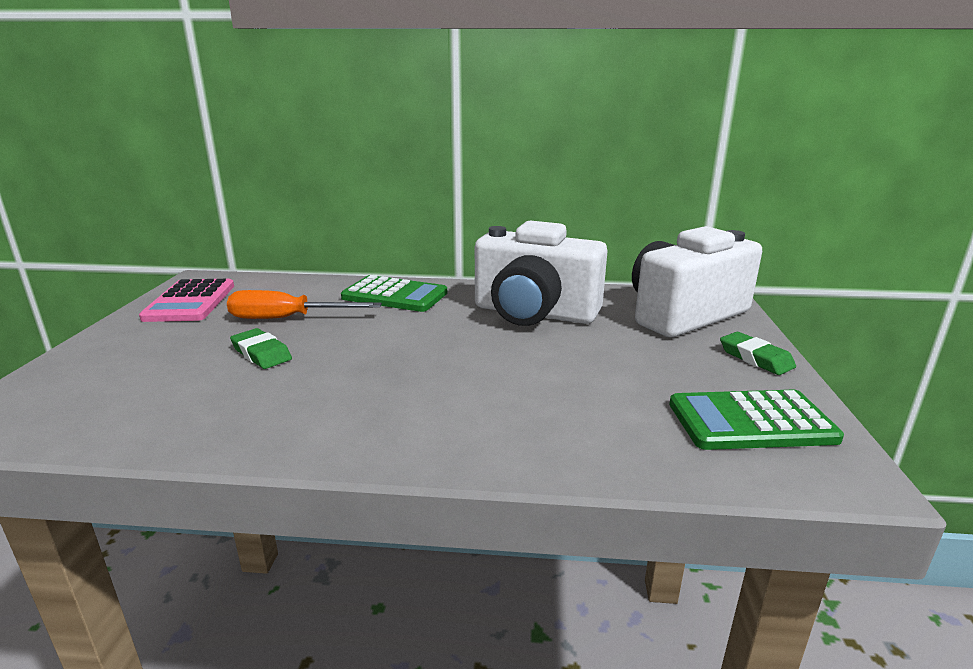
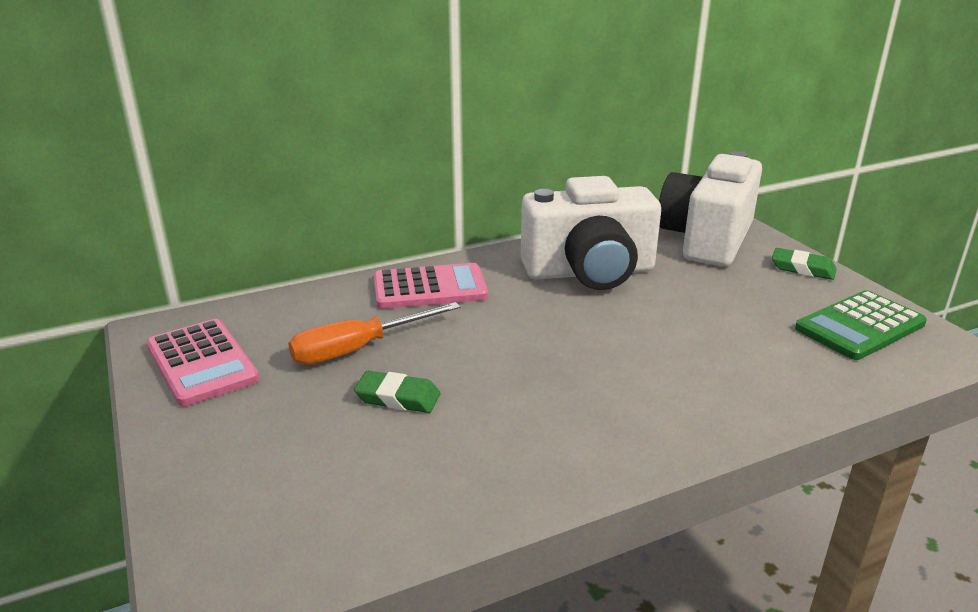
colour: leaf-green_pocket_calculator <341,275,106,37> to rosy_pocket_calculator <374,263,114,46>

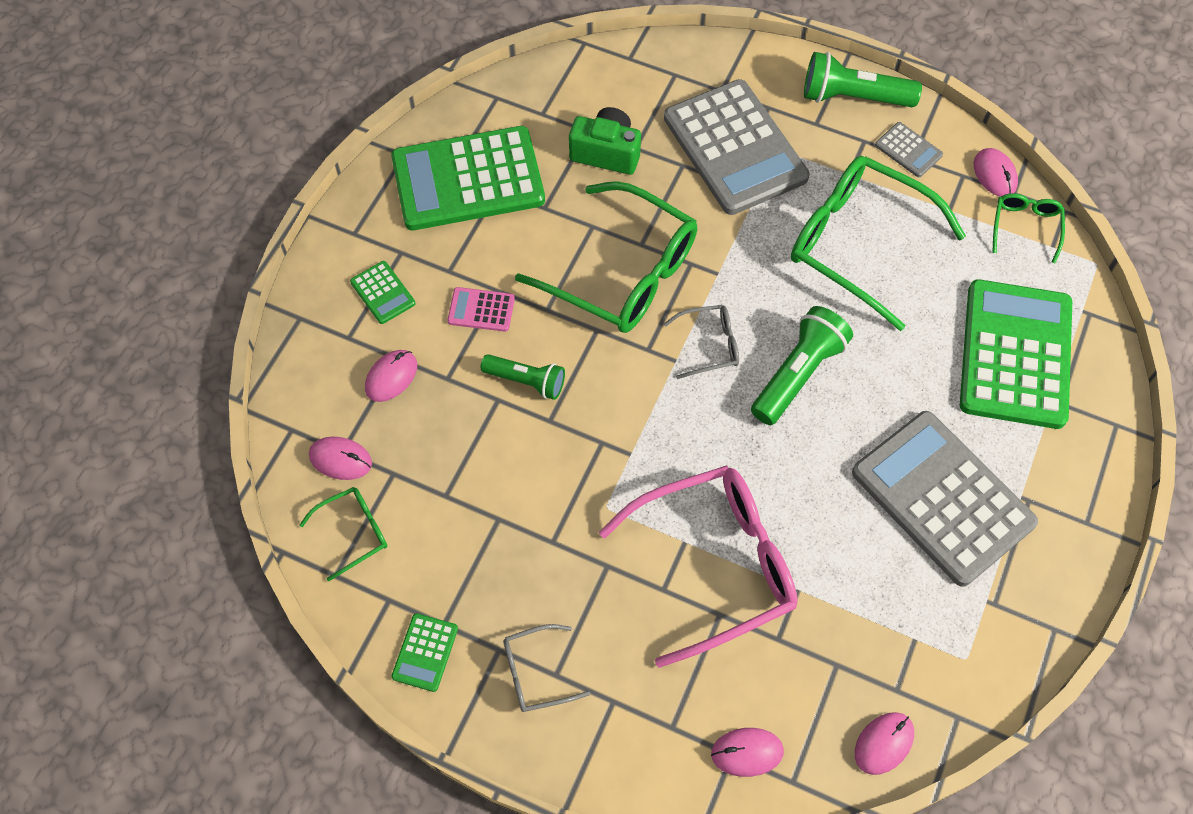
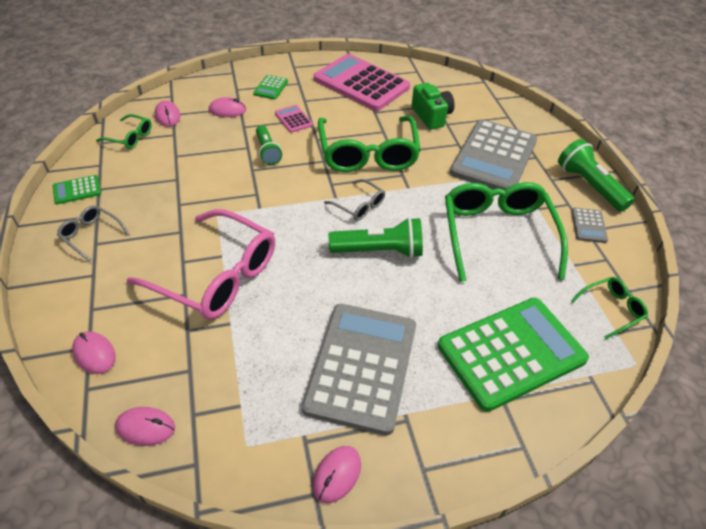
relocated: rosy_mouse <974,148,44,49> to <313,446,48,57>
colour: leaf-green_pocket_calculator <391,126,154,104> to rosy_pocket_calculator <314,54,96,57>

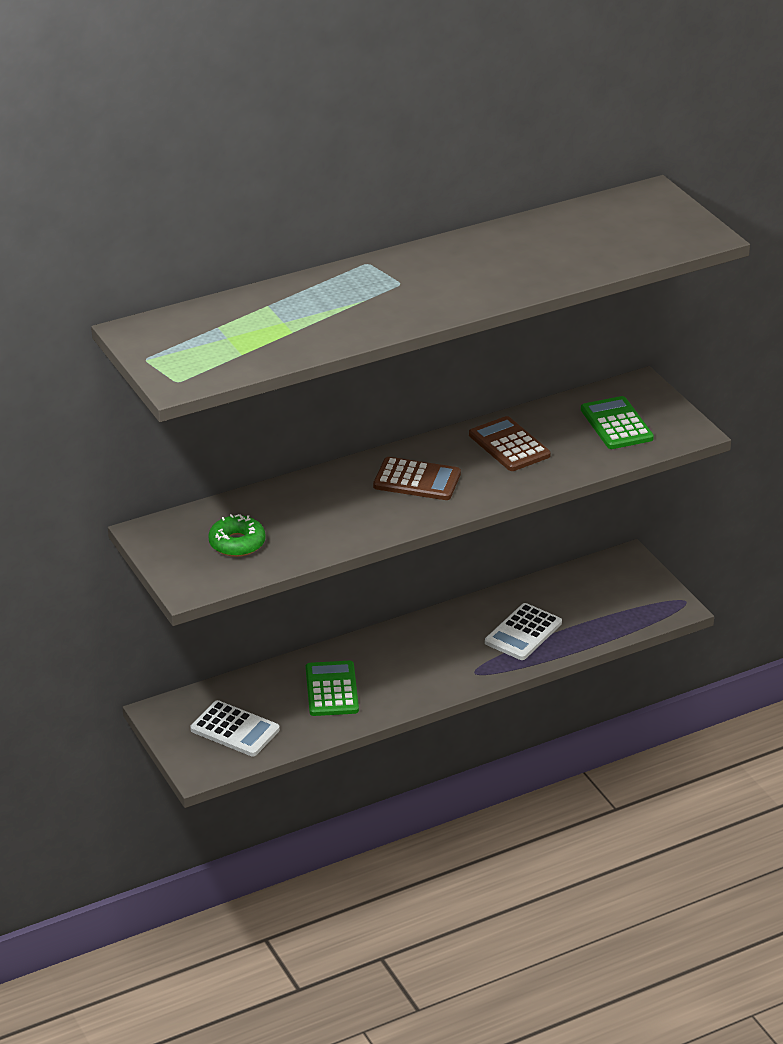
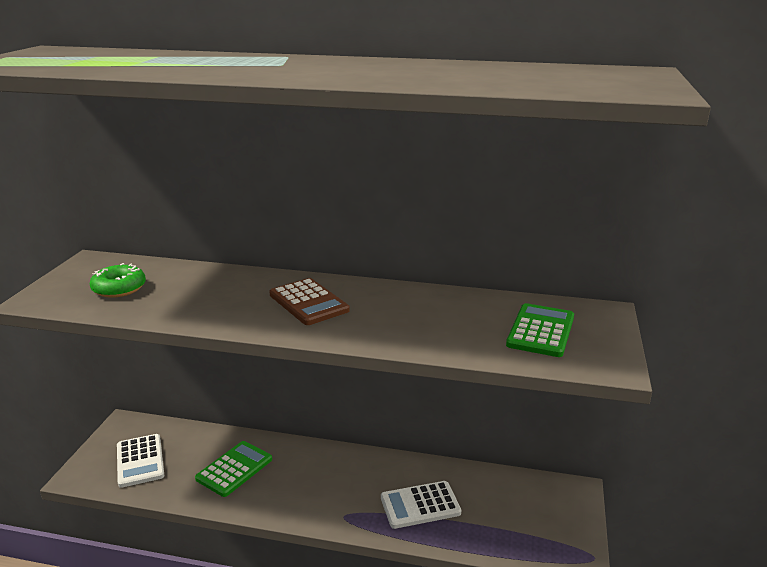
missing: brown_pocket_calculator <469,416,82,55>

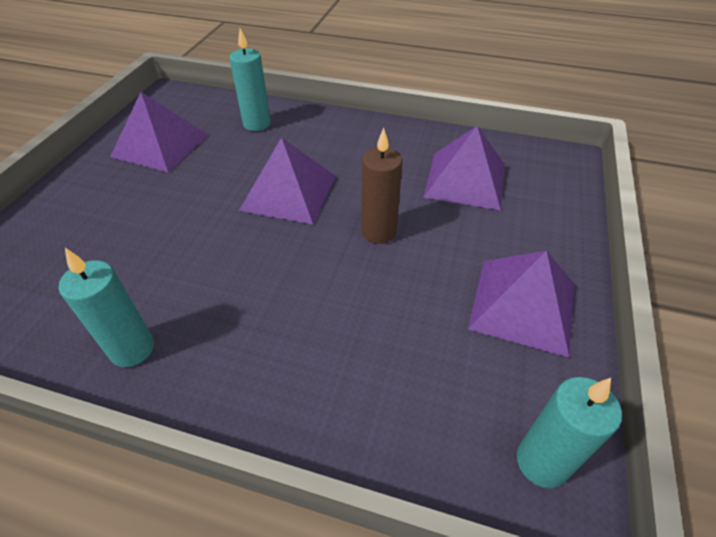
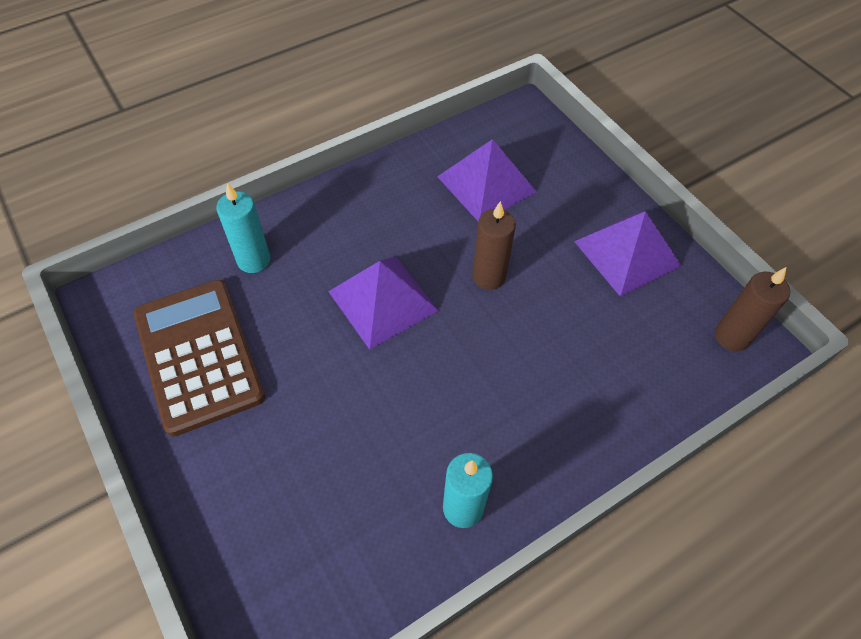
exchanged: royal_purple_pyramid_shape <110,92,98,80> to brown_pocket_calculator <134,280,131,157>
colour: turquoise_wax_candle <517,377,105,111> to brown_wax_candle <715,267,75,84>

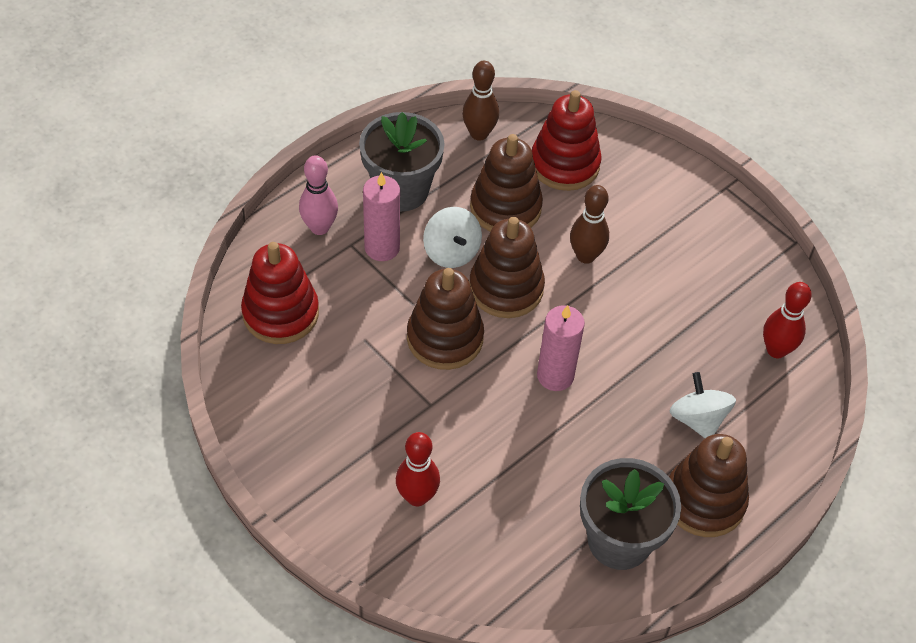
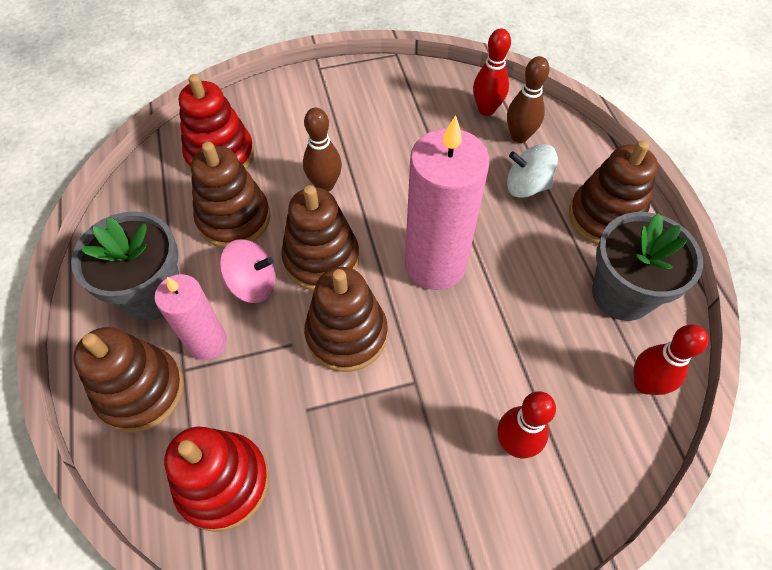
appeared: scarlet_tenpin <634,324,75,71>
relocated: brown_tenpin <462,61,37,80> to <507,56,43,87>
exchanged: rosy_tenpin <299,155,39,80> to brown_ring_stacker <73,327,111,105>
colour: snow-white_whirligig <423,207,59,61> to rosy_whirligig <219,239,57,64>
size: rosy_wax_candle <537,305,48,86> = <405,115,84,175> x1.68

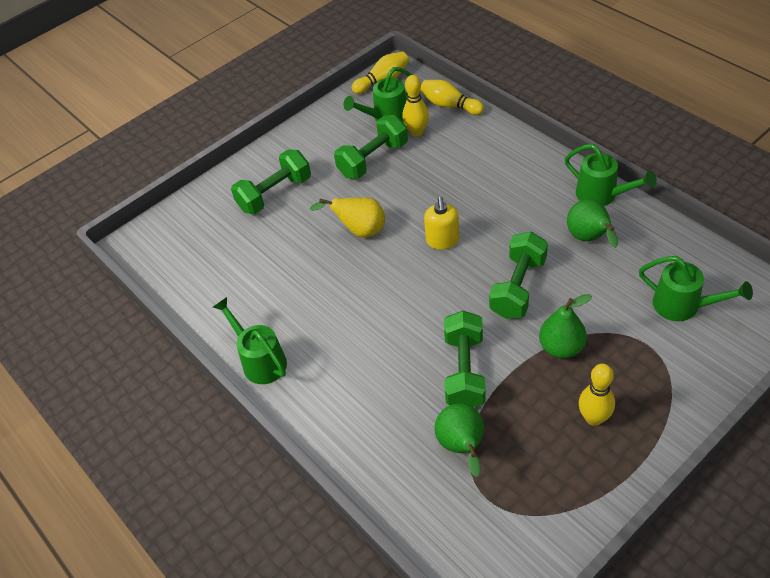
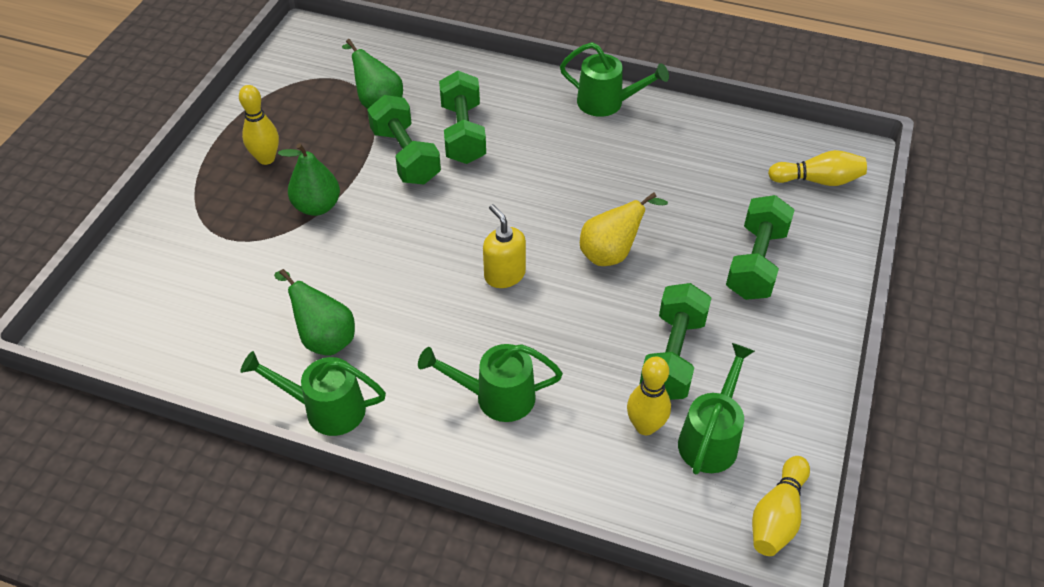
relocated: yellow_tenpin <420,80,64,35> to <768,150,99,36>; leaf-green_free_weight <489,232,59,87> to <439,71,47,93>; leaf-green_watering_can <639,256,114,65> to <418,344,145,78>

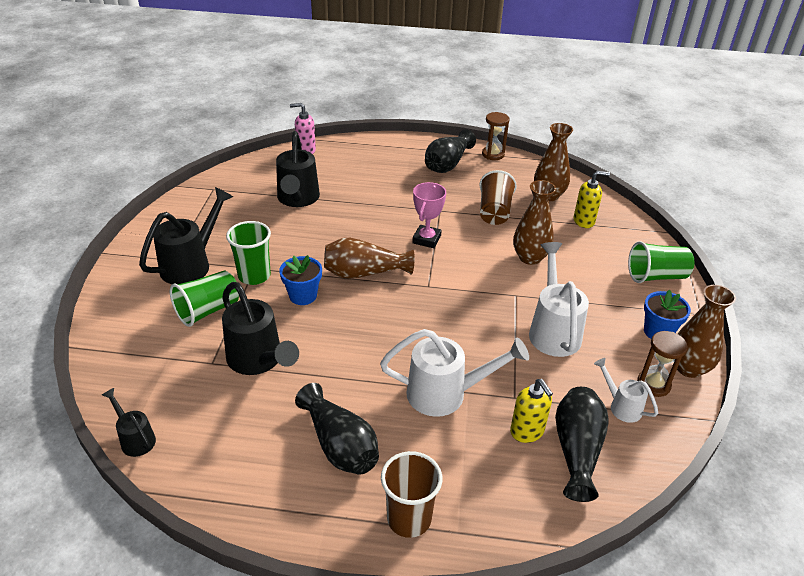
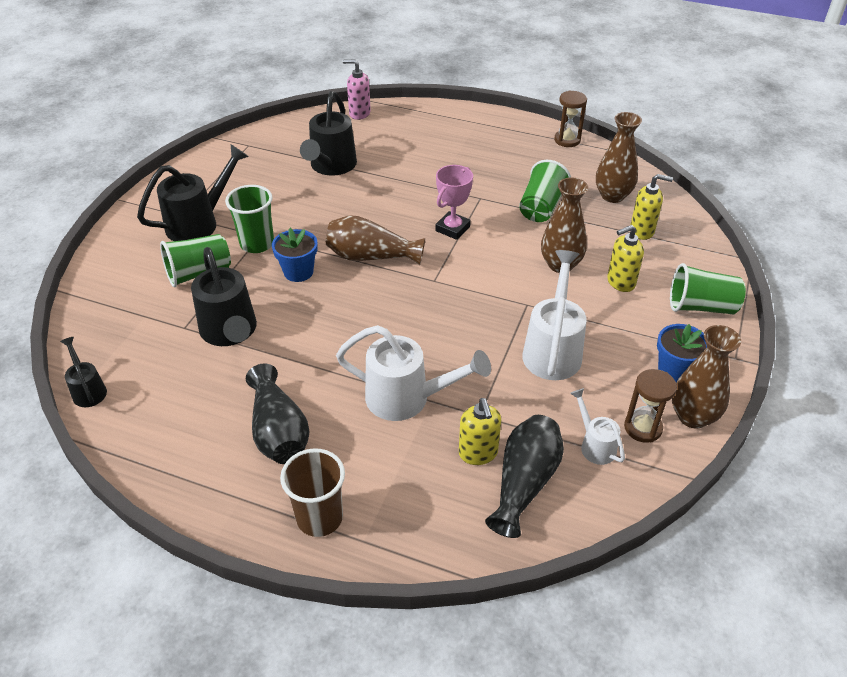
missing: ebony_flower_vase <425,129,51,44>
appeared: yellow_pump_bottle <607,225,37,67>
colour: brown_cup <479,170,38,55> to leaf-green_cup <519,160,52,62>

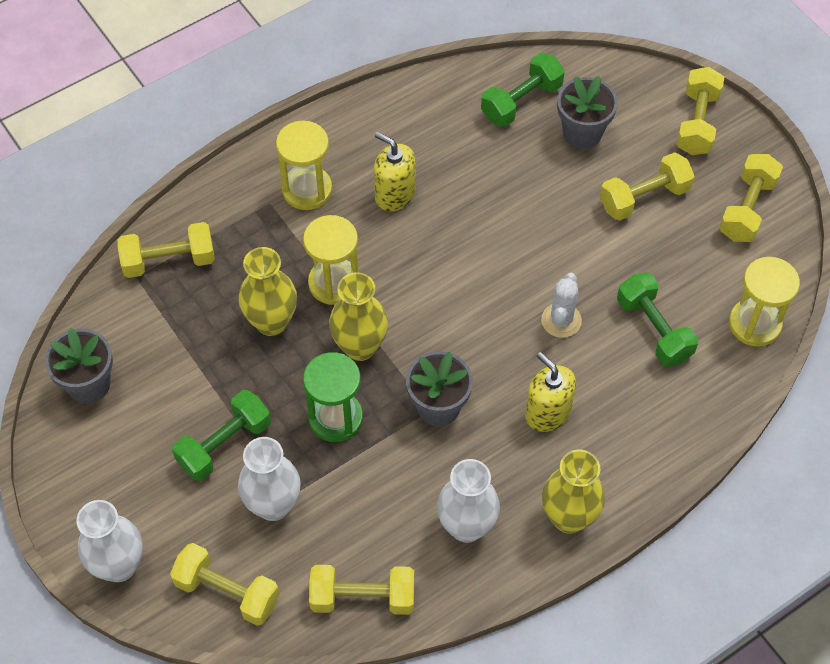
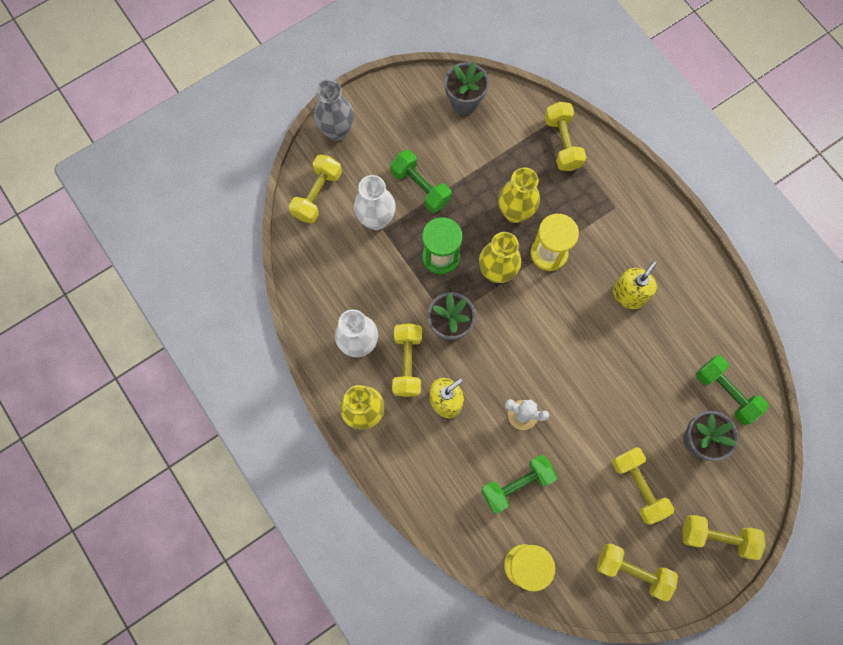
missing: yellow_hourglass <276,121,56,89>
relocated: yellow_free_weight <309,565,105,50> to <392,323,30,74>
colour: snow-white_flower_vase <76,500,67,82> to gray_flower_vase <313,79,41,62>

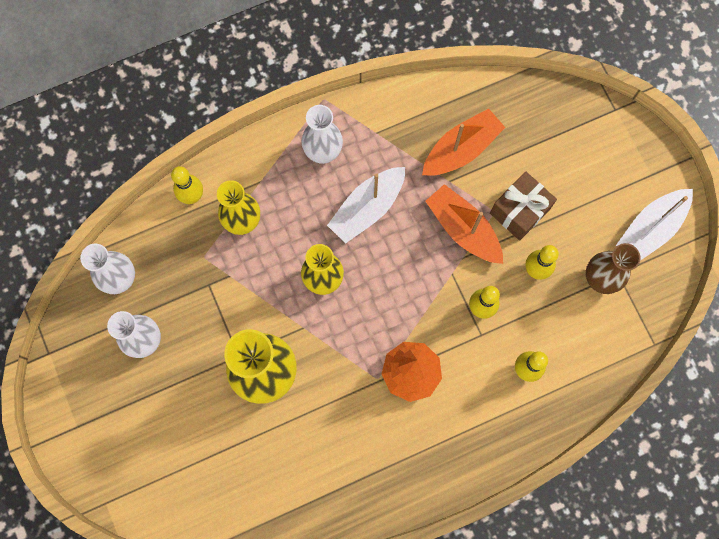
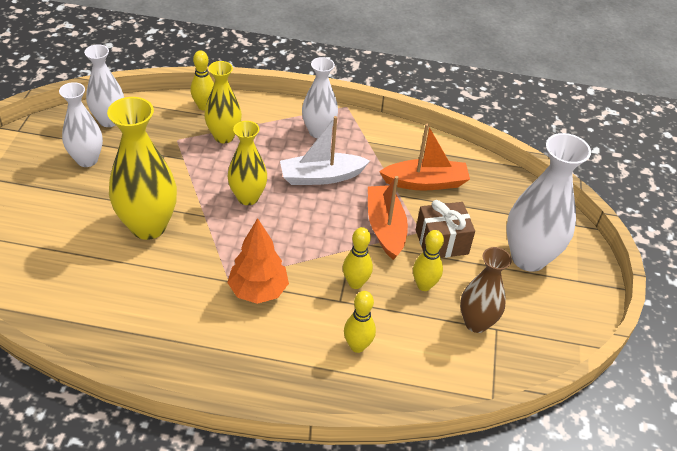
missing: snow-white_sailboat <616,189,77,72>
appeared: snow-white_flower_vase <506,133,85,139>

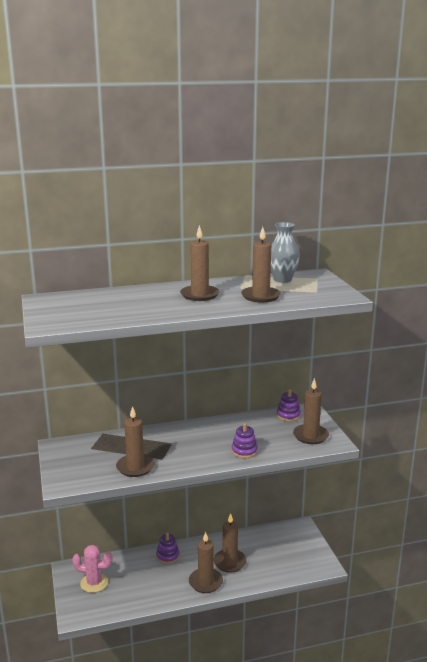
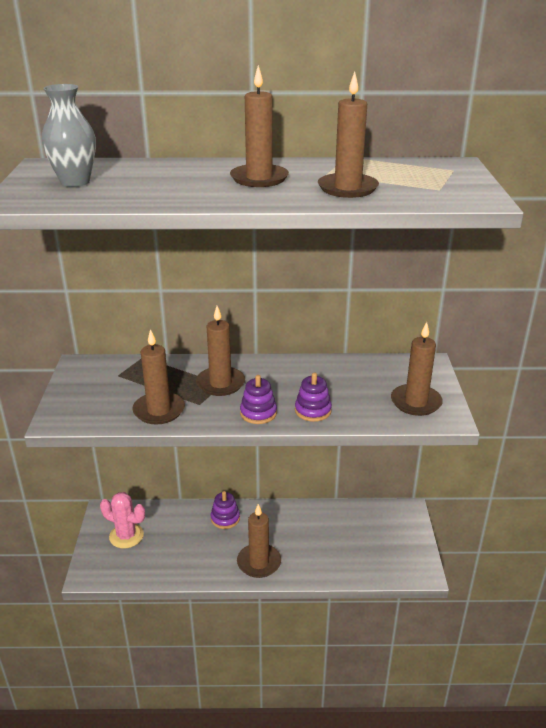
relocated: gray_flower_vase <271,222,29,61> to <42,84,54,103>; royal_purple_ring_stacker <277,389,24,32> to <240,375,37,49>; brown_wax_candle <214,513,33,60> to <196,306,49,90>

